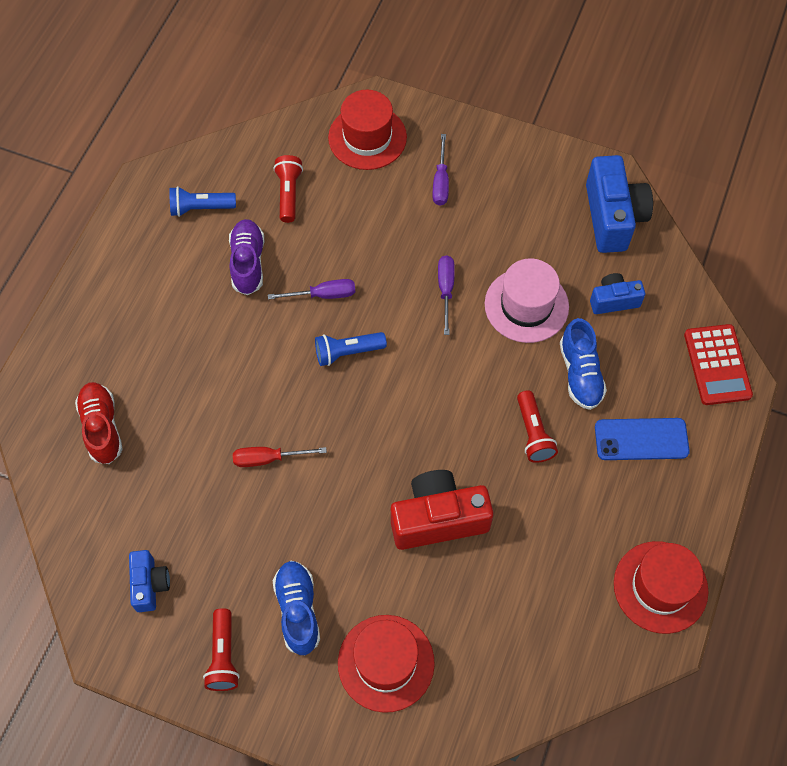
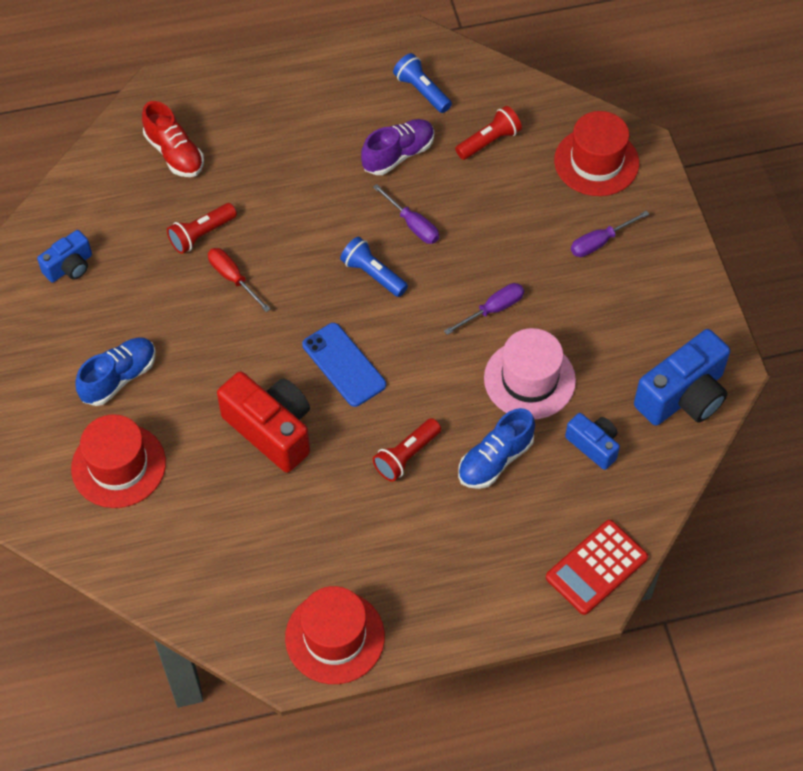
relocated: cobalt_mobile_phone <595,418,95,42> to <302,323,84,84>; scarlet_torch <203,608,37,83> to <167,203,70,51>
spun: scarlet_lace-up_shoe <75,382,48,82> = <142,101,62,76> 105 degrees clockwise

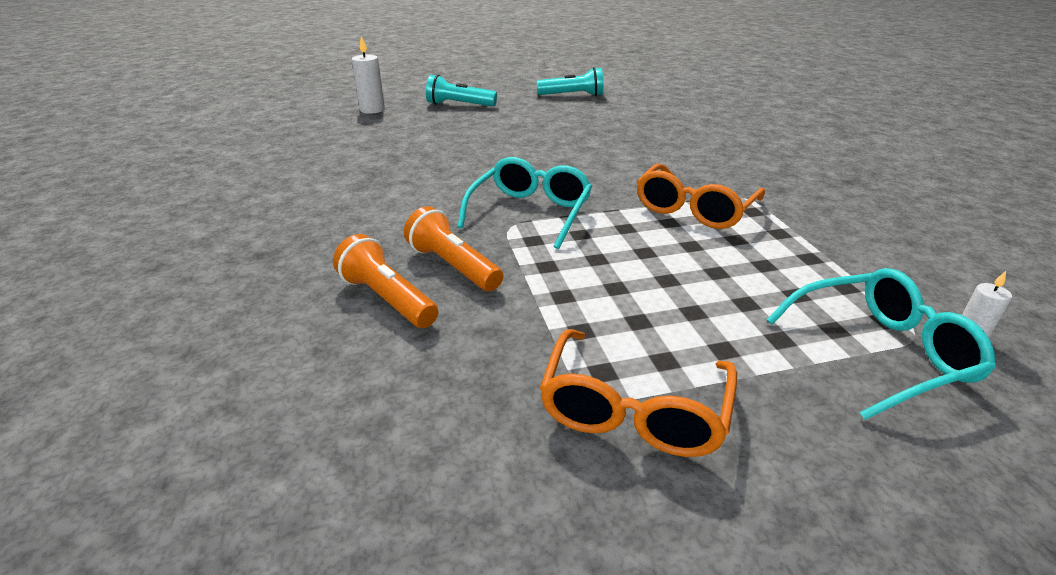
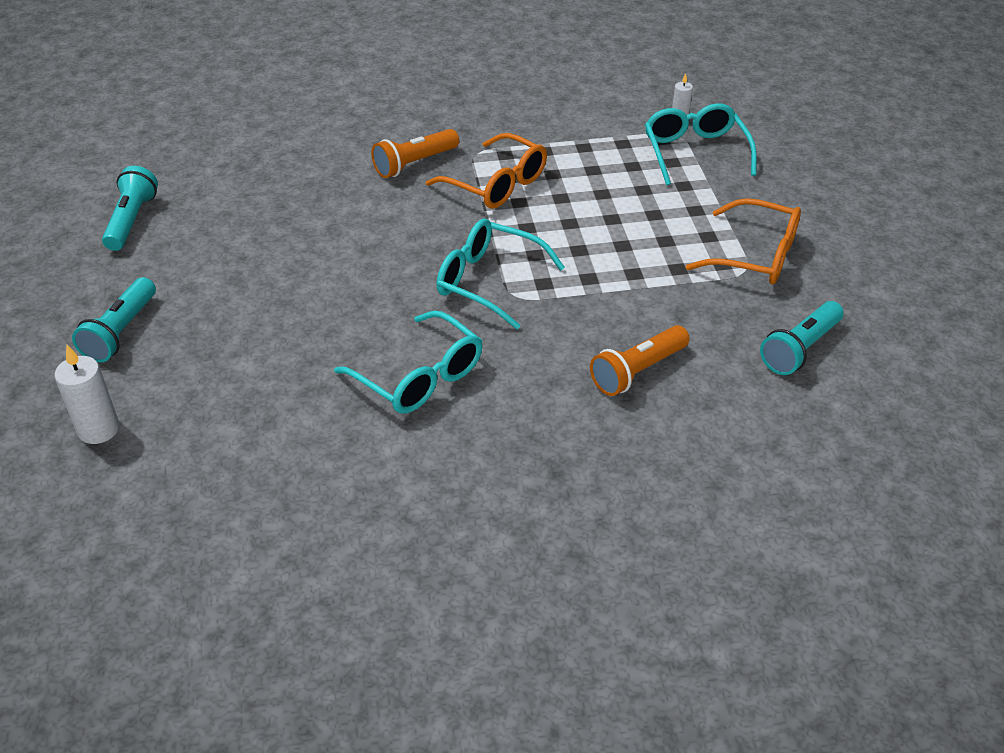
appeared: turquoise_torch <760,301,84,74>; turquoise_eyeglasses <334,310,149,104>
relocated: bright_orange_torch <404,206,99,85> to <371,129,88,49>

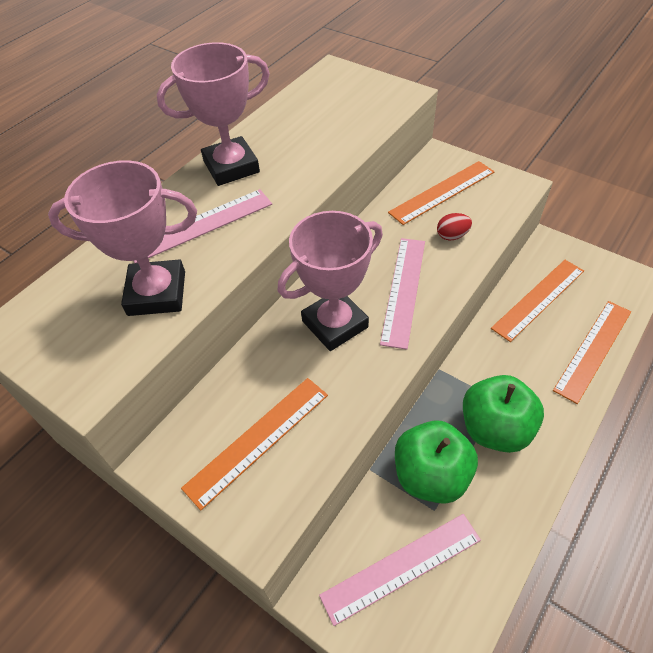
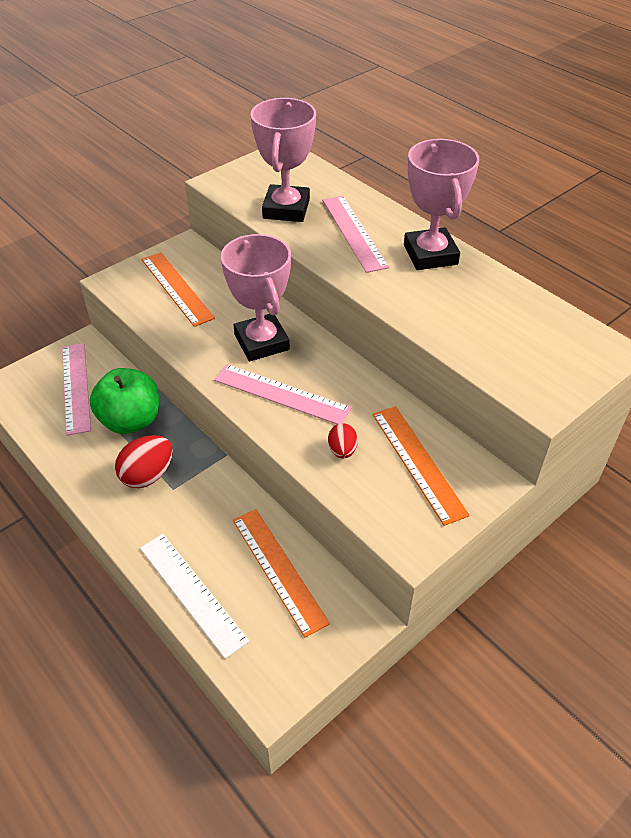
exchanged: leaf-green_apple <463,375,81,78> to scarlet_egg <115,435,58,53>
colour: bright_orange_straightedge <553,301,78,103> to snow-white_straightedge <140,534,109,125>

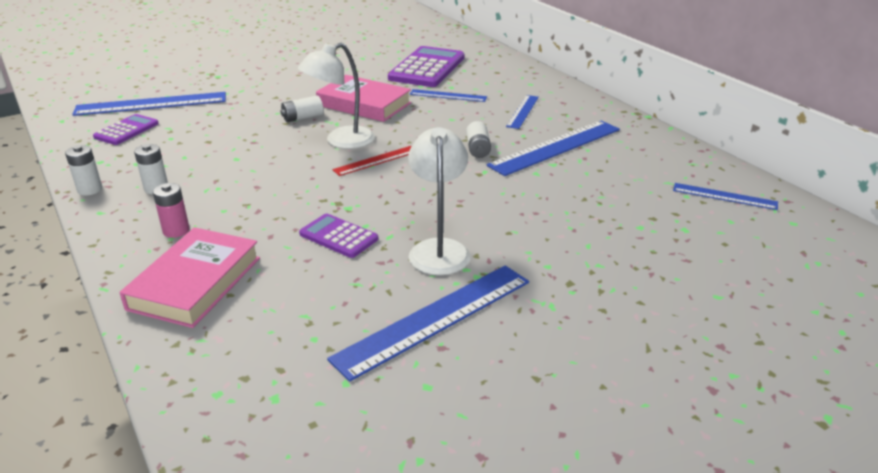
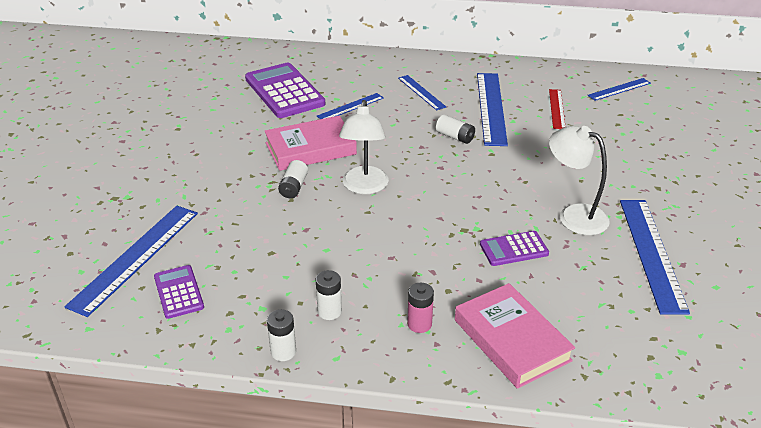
relocated: scarlet_straightedge <332,146,80,30> to <549,89,17,40>

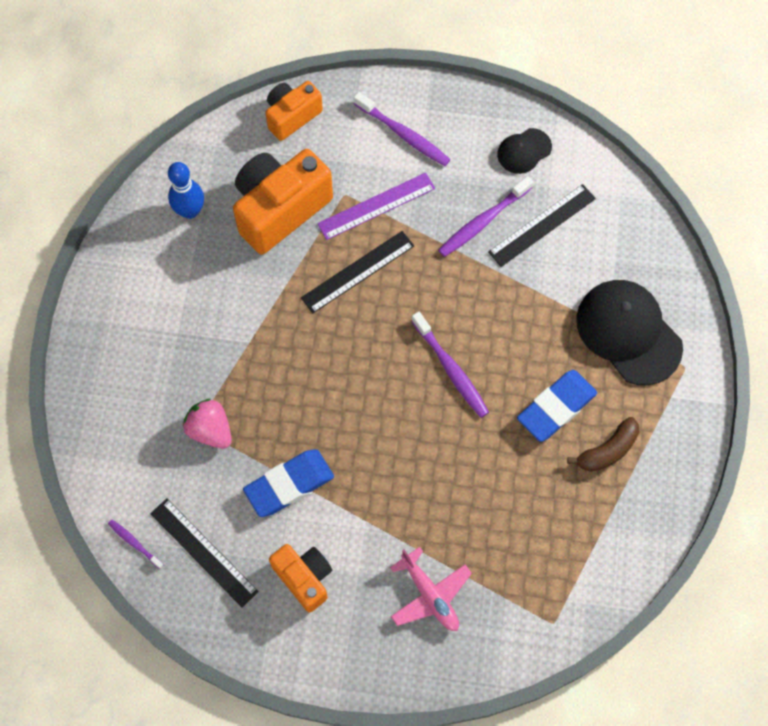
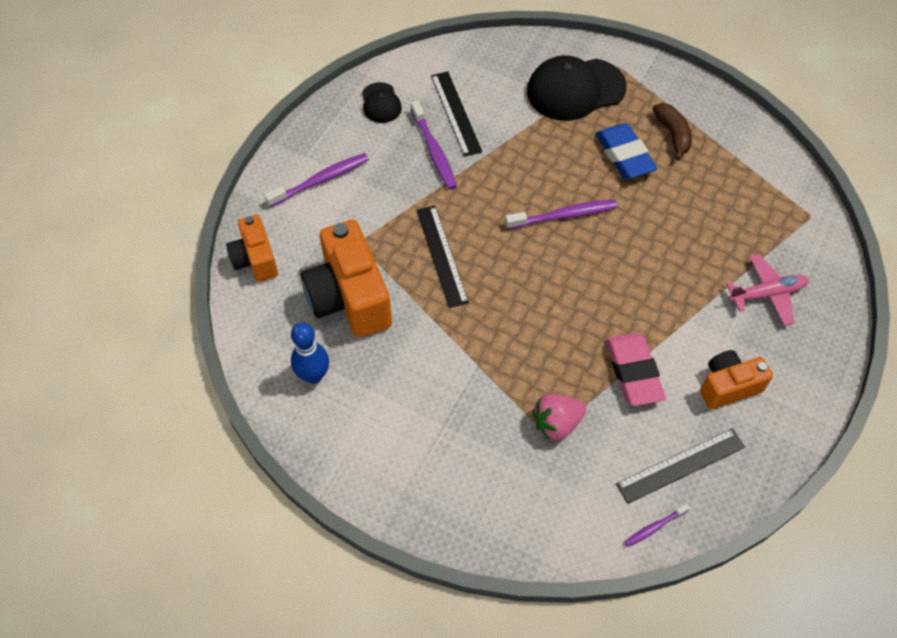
missing: royal_purple_straightedge <317,173,118,67>
colour: cobalt_pencil_eraser <243,449,91,68> to rosy_pencil_eraser <606,333,60,73>

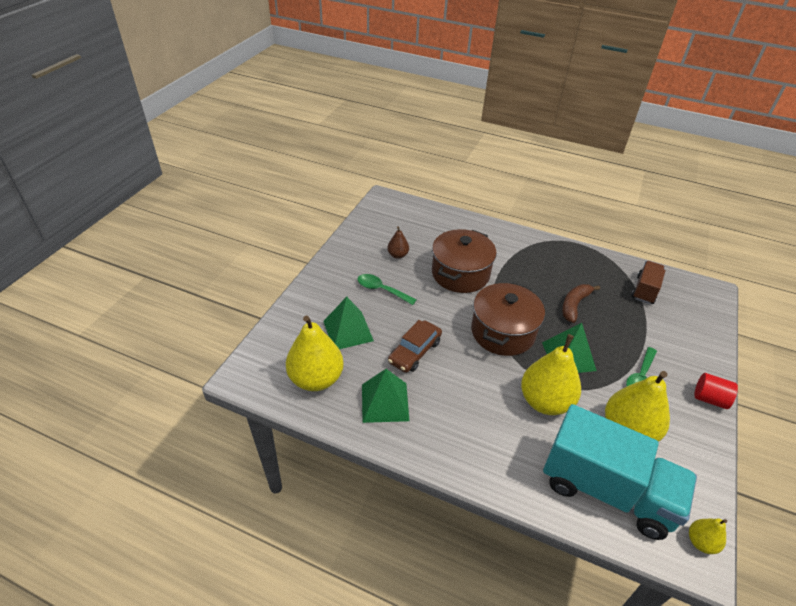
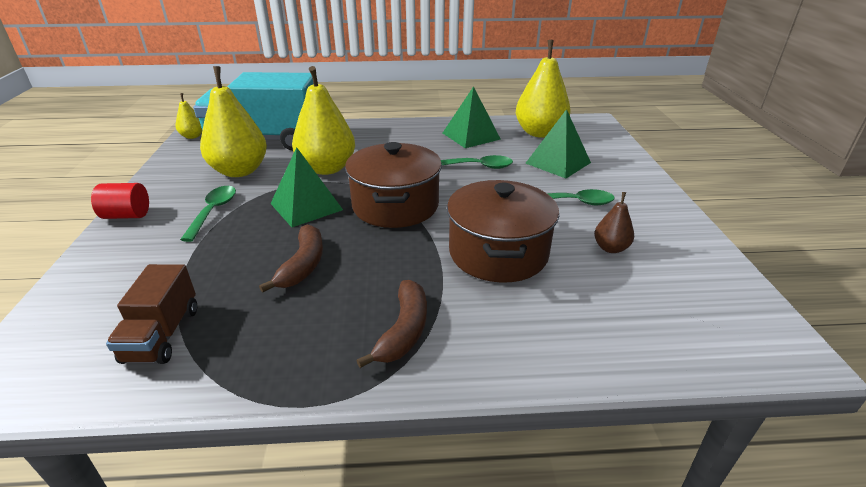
appeared: brown_banana_fruit <356,280,71,88>
exchanged: brown_automobile <388,320,54,53> to leaf-green_spoon <441,155,72,14>

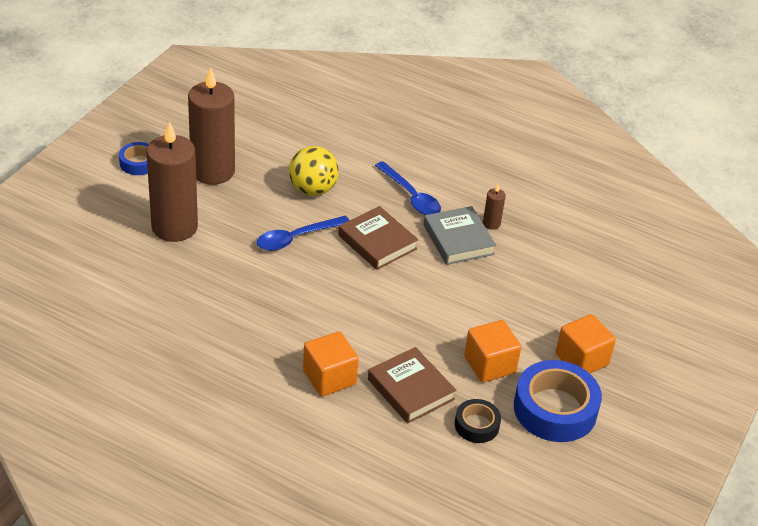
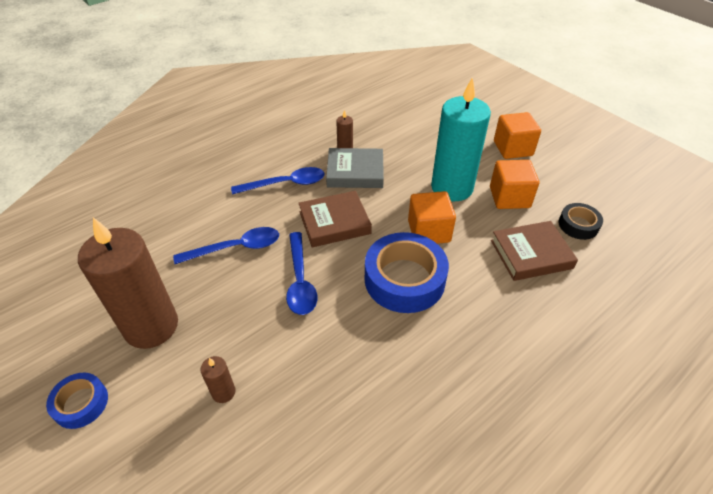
appeared: turquoise_wax_candle <431,77,60,124>
relocated: bright_orange_cube <303,331,56,65> to <408,191,48,53>; cobalt_roll_of_tape <514,360,88,82> to <365,232,84,81>
exchanged: yellow_ball <289,146,50,50> to cobalt_spoon <173,227,106,37>
size: brown_wax_candle <146,121,52,121> = <201,356,35,47> x0.40

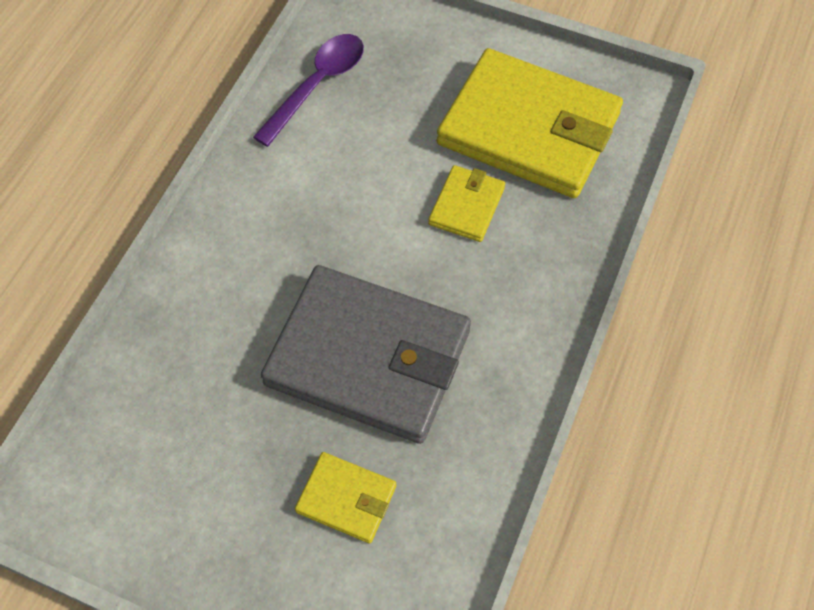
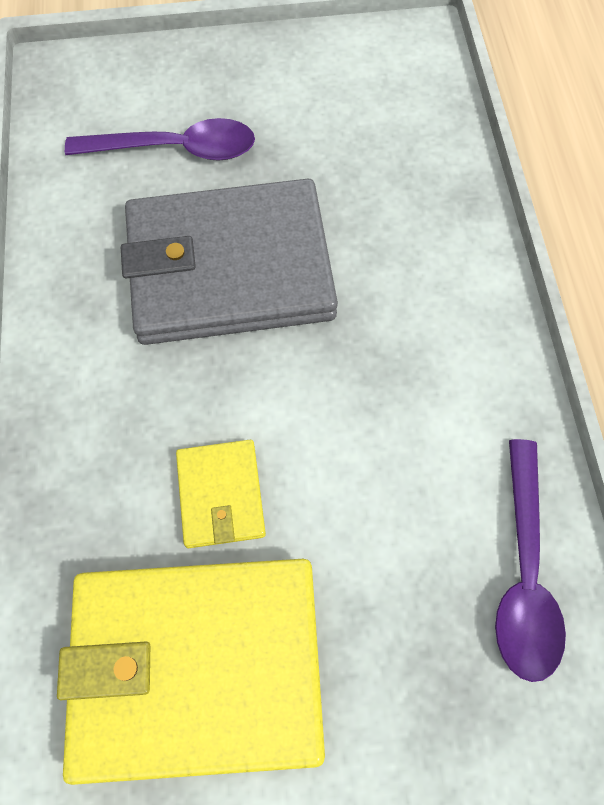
exchanged: yellow_wallet <295,452,101,91> to royal_purple_spoon <65,118,190,43>

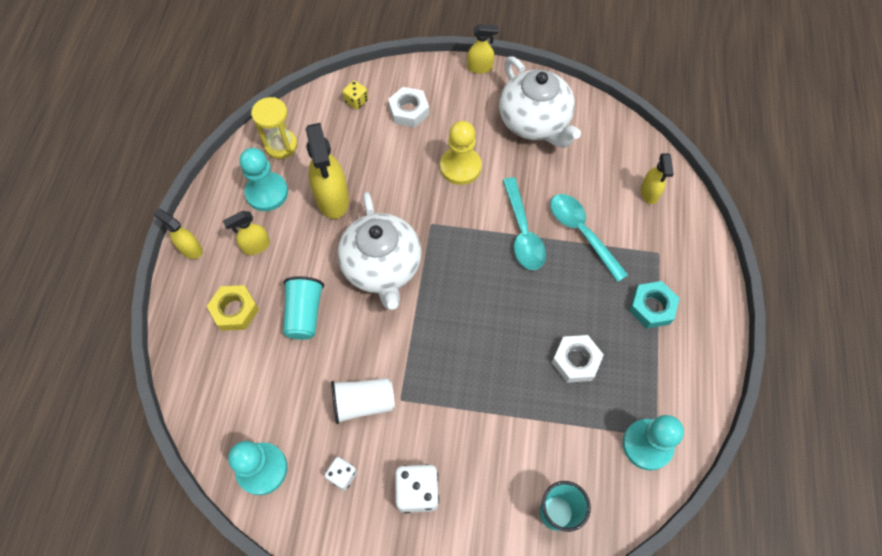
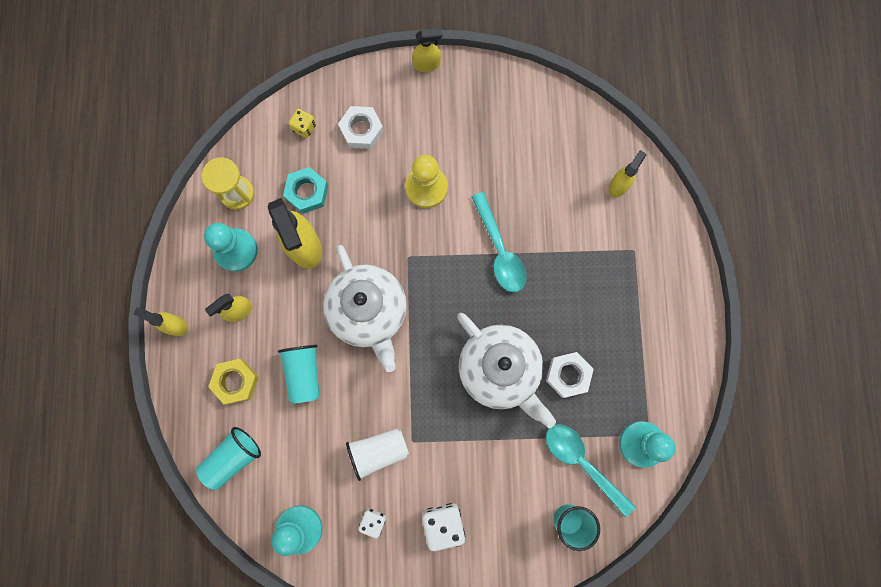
appeared: turquoise_cup <196,427,65,63>
relocated: snow-white_china_teapot <499,56,82,92> to <457,313,99,115>; turquoise_spoon <550,194,78,88> to <546,424,89,93>; turquoise_hex_nut <629,281,51,47> to <283,167,45,47>
spun: yellow_spray_cleaner <641,153,33,51> = <609,150,37,48> 135 degrees counterclockwise

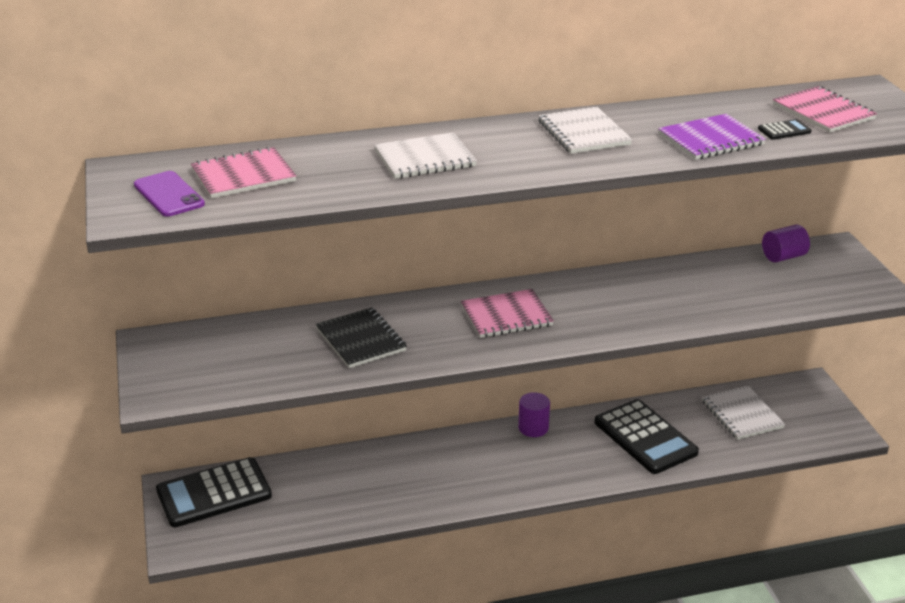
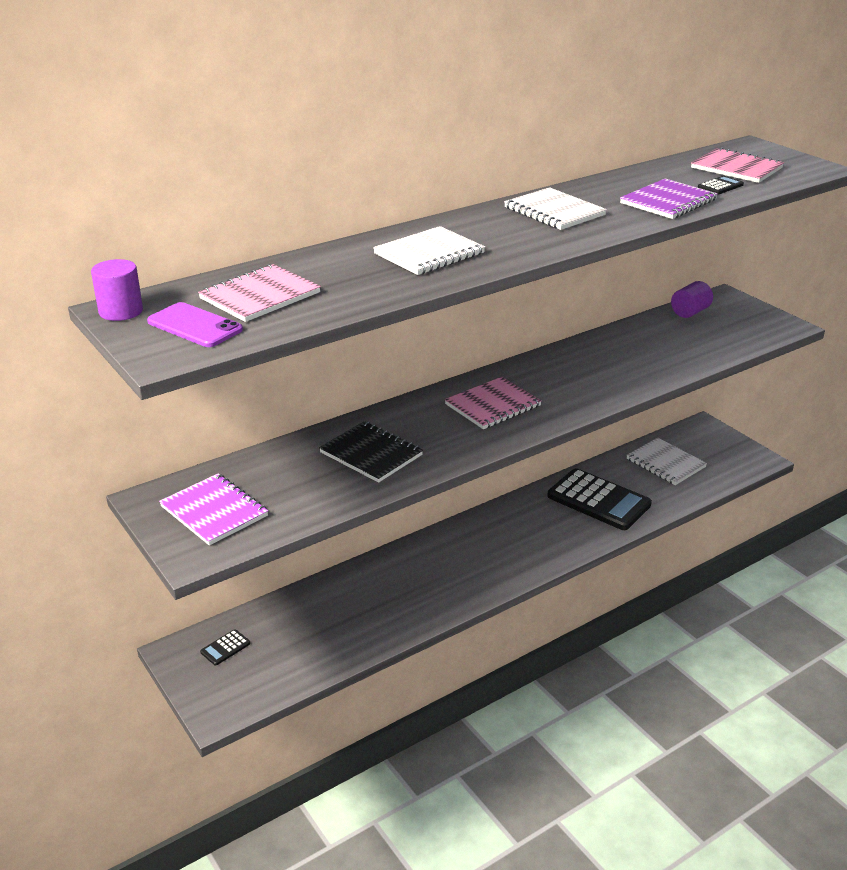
appeared: royal_purple_notebook <159,474,109,72>
relocated: royal_purple_solid_cylinder <518,392,32,45> to <91,259,52,62>
size: ebony_pocket_calculator <156,457,116,70> = <200,629,50,37> x0.40

